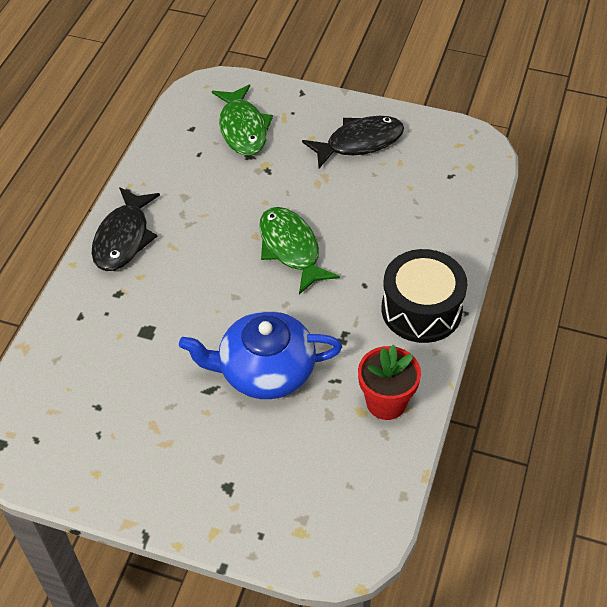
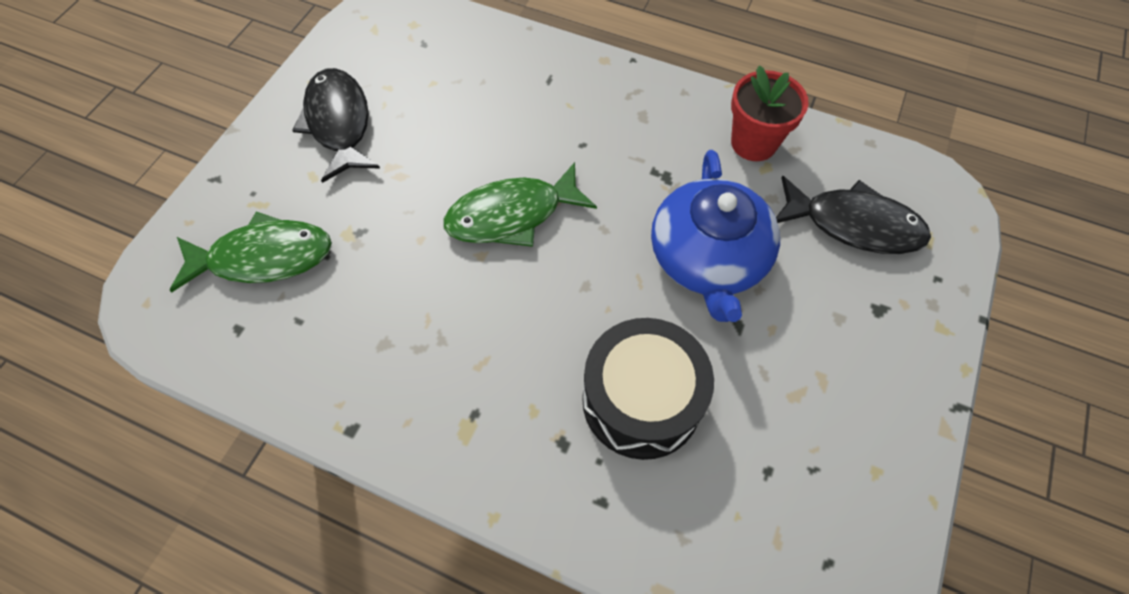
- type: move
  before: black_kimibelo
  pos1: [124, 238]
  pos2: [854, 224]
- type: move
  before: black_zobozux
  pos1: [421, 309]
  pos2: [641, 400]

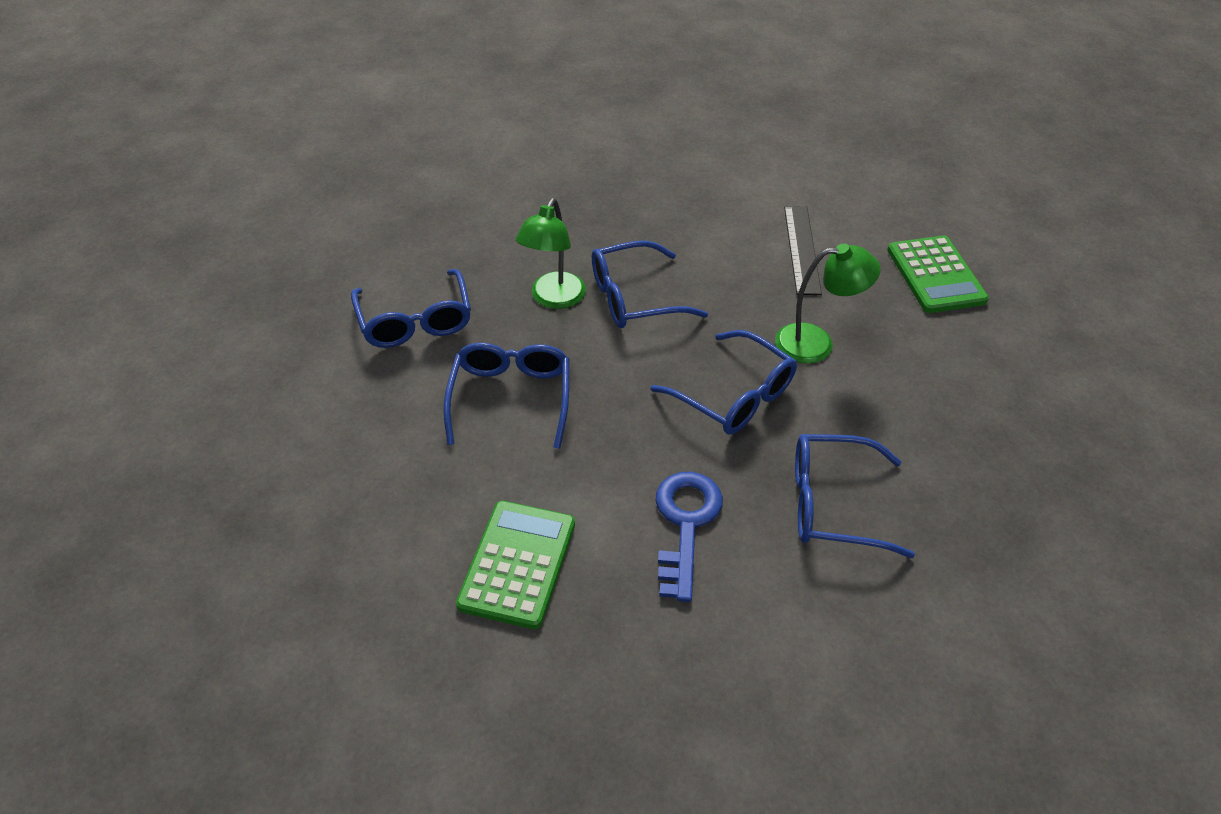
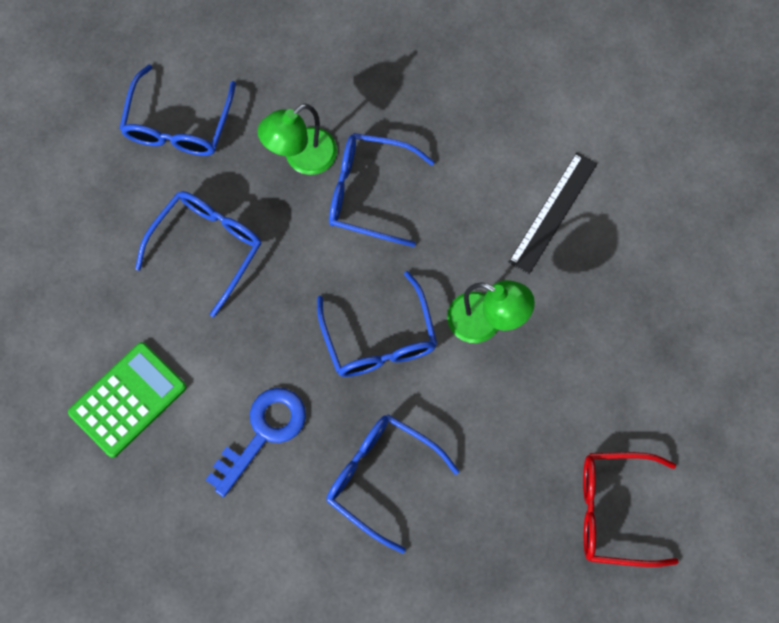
- type: delete
  before: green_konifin
  pos1: [935, 275]
- type: insert
  after: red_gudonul
  pos2: [614, 511]

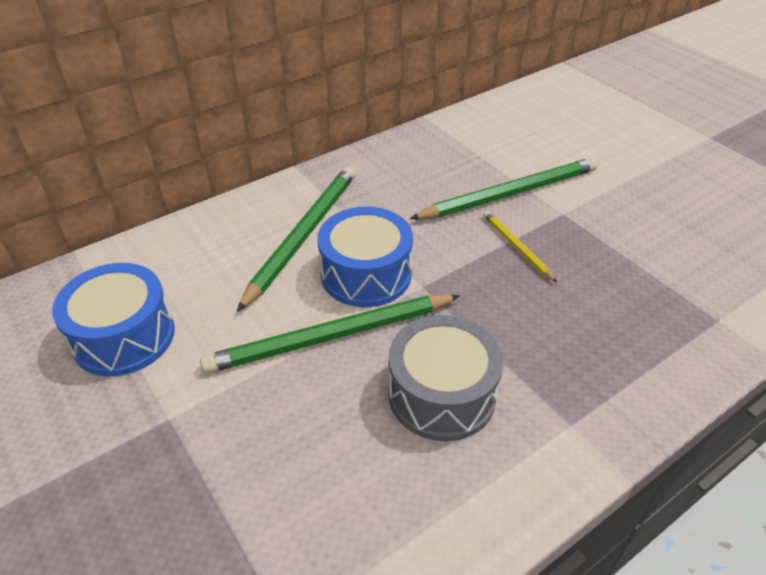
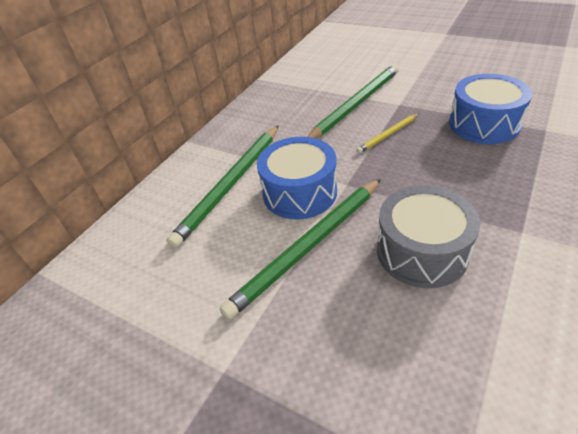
- type: move
  before: blue_zobozux
  pos1: [124, 336]
  pos2: [483, 124]
- type: rotate
  before: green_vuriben
  pos1: [303, 235]
  pos2: [231, 185]
  turn: -150
- type: rotate
  before: yellow_vuriben
  pos1: [516, 247]
  pos2: [388, 135]
  turn: -75

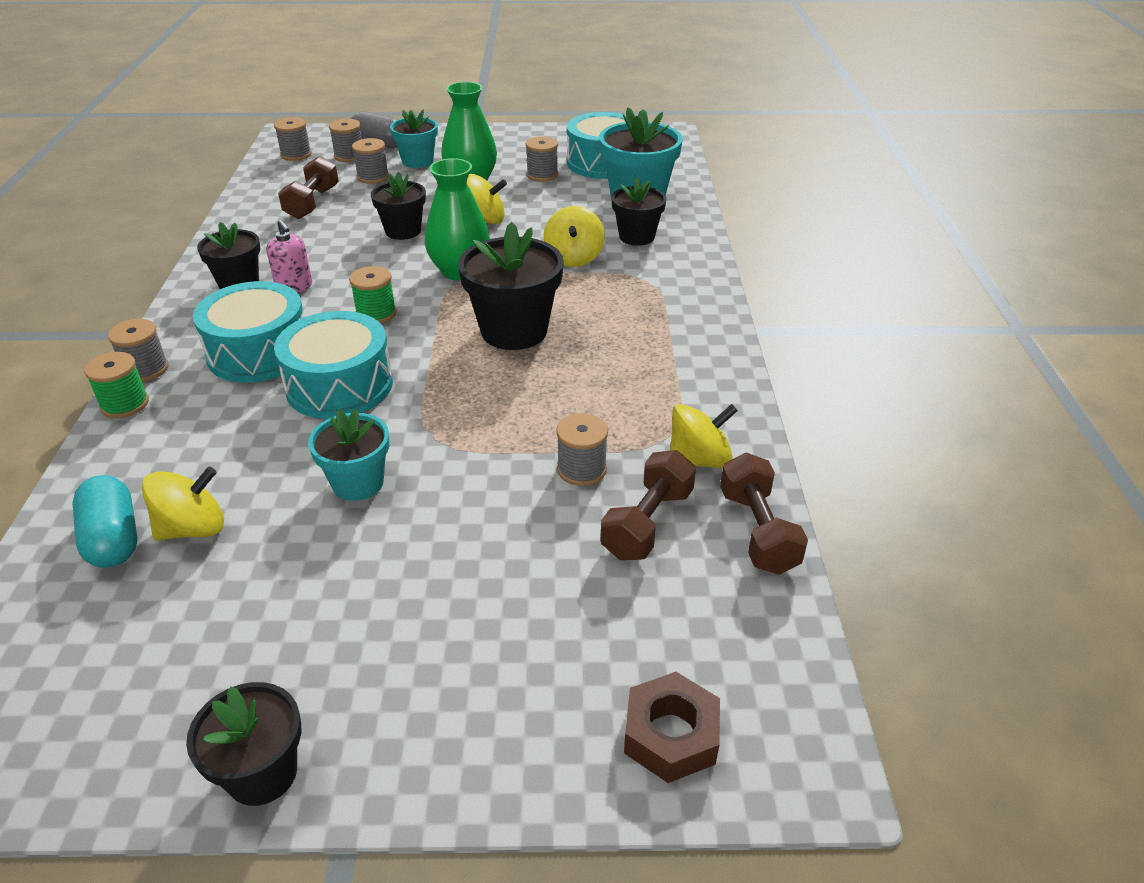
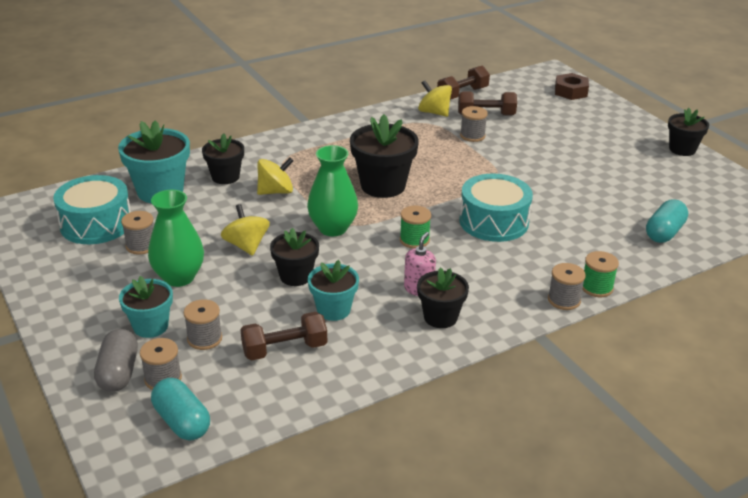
- type: delete
  before: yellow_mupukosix
  pos1: [193, 528]
- type: delete
  before: turquoise_zobozux
  pos1: [259, 352]
- type: move
  before: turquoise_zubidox
  pos1: [358, 483]
  pos2: [333, 310]
- type: replace
  before: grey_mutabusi
  after: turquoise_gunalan
  pos1: [296, 154]
  pos2: [182, 422]

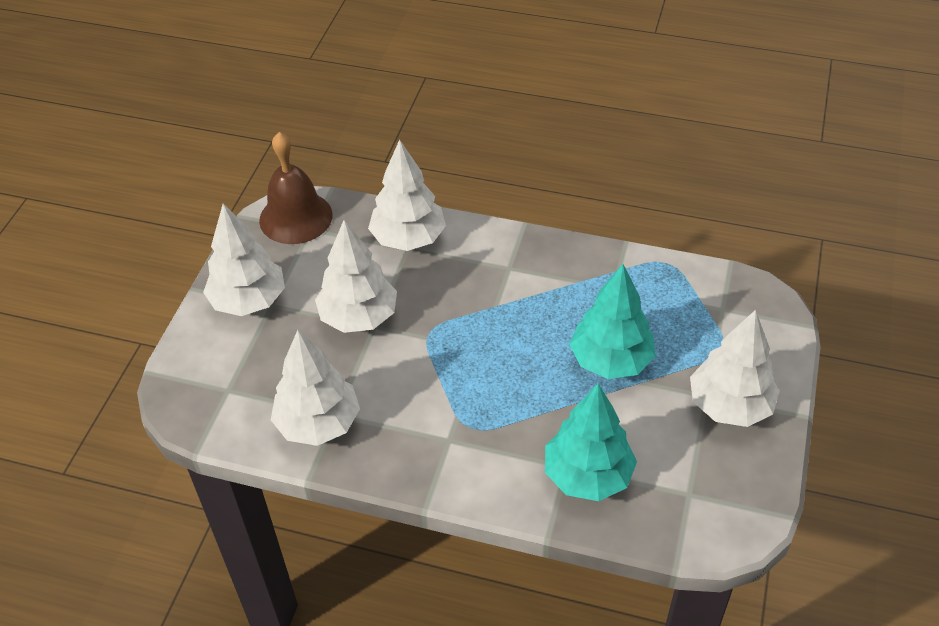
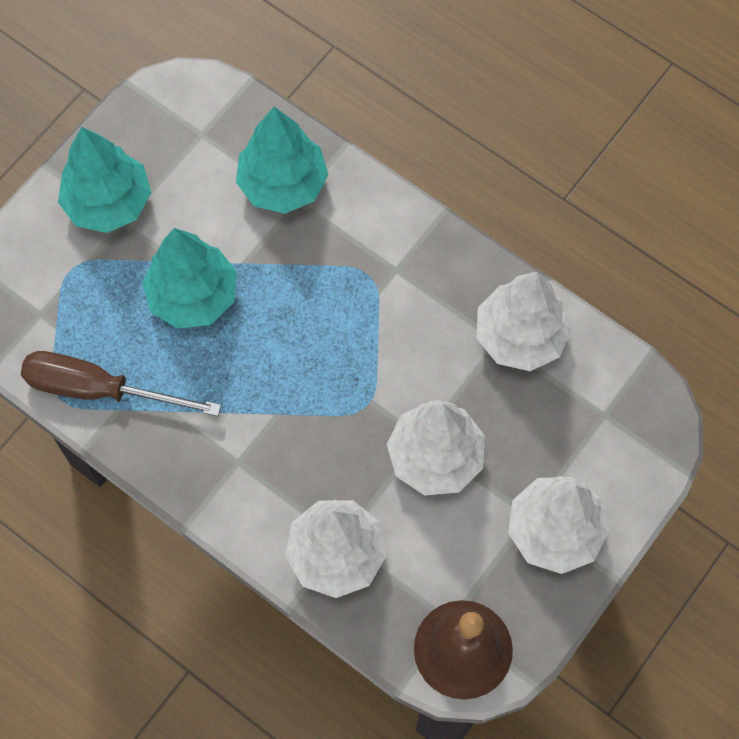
- type: insert
  after: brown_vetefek
  pos2: [99, 389]
- type: recolor
  before: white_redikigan
  after: turquoise_redikigan
  pos1: [729, 406]
  pos2: [108, 202]

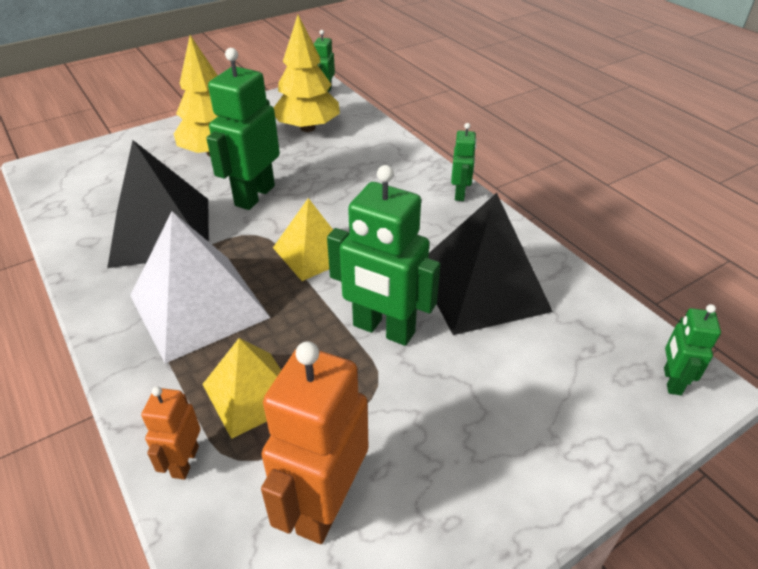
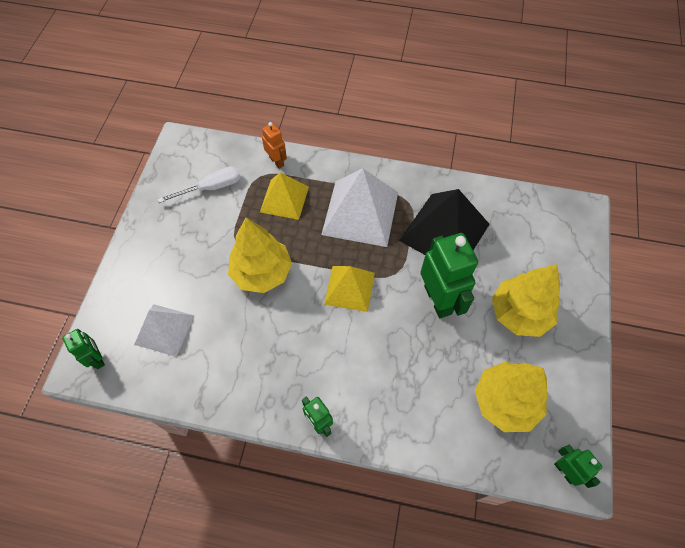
- type: delete
  before: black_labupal
  pos1: [481, 287]
- type: insert
  after: white_labupal
  pos2: [164, 330]
- type: replace
  before: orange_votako
  after: white_vetefek
  pos1: [324, 505]
  pos2: [211, 187]
- type: replace
  before: green_votako
  after: yellow_redikigan
  pos1: [383, 329]
  pos2: [262, 272]

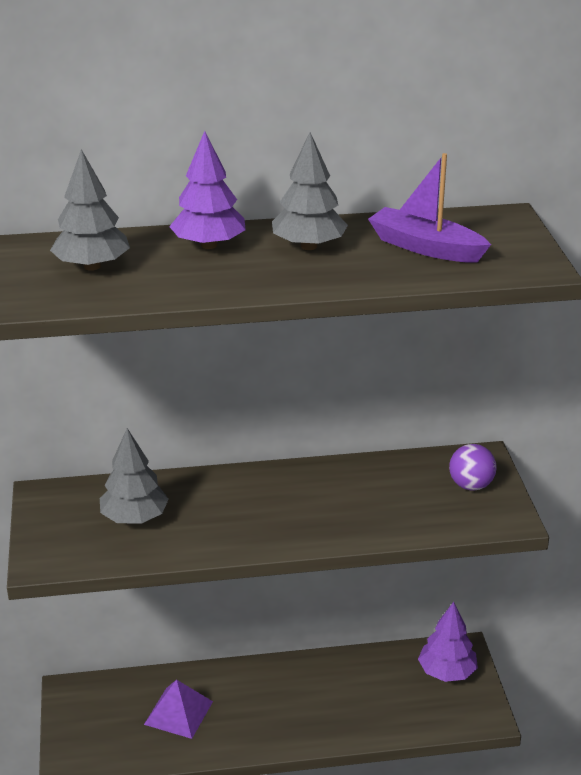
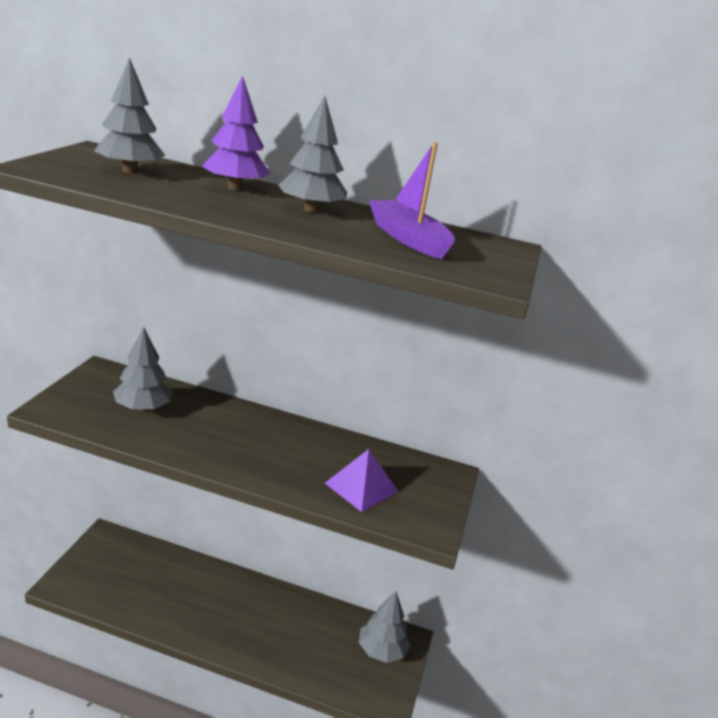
- type: delete
  before: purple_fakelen
  pos1: [471, 485]
- type: move
  before: purple_labupal
  pos1: [178, 712]
  pos2: [361, 487]
- type: recolor
  before: purple_redikigan
  after: grey_redikigan
  pos1: [446, 672]
  pos2: [381, 650]

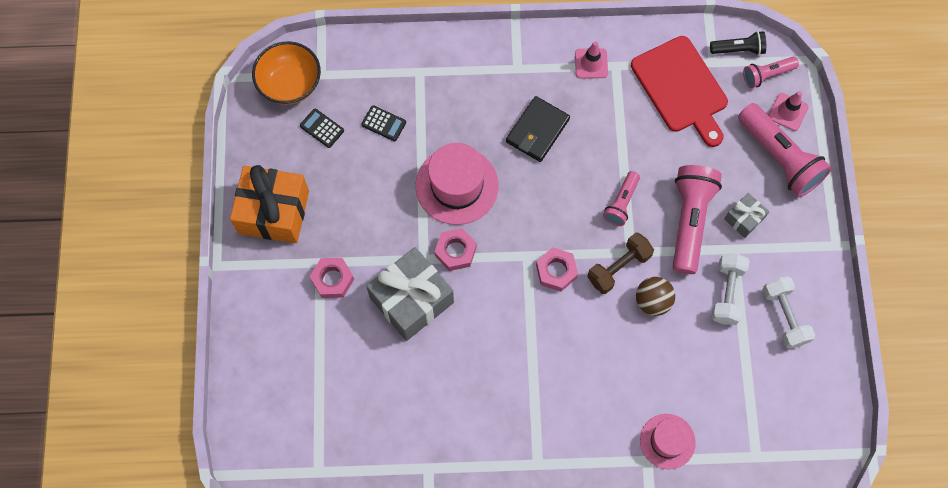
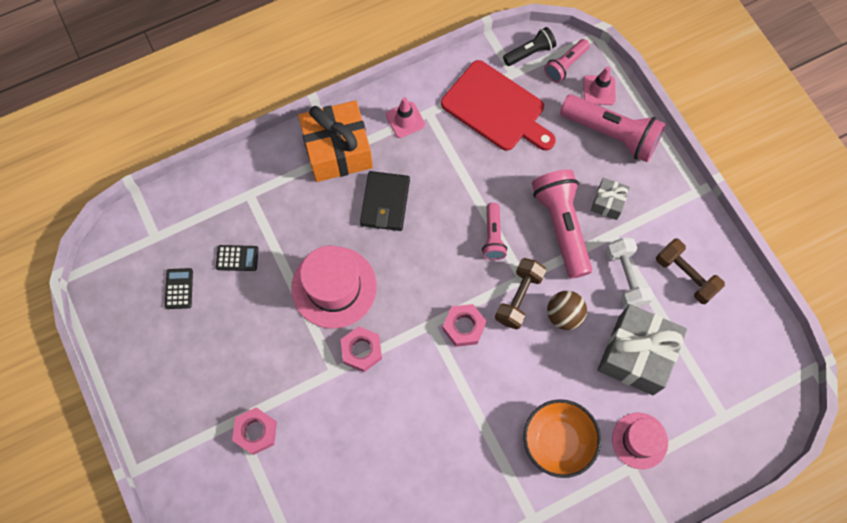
- type: move
  before: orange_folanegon
  pos1: [274, 212]
  pos2: [338, 150]
- type: move
  before: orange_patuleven
  pos1: [290, 84]
  pos2: [557, 441]
- type: move
  before: grey_folanegon
  pos1: [412, 300]
  pos2: [636, 355]
- type: recolor
  before: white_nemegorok
  after: brown_nemegorok
  pos1: [784, 316]
  pos2: [685, 275]
- type: rotate
  before: black_konifin
  pos1: [322, 128]
  pos2: [179, 288]
  turn: 75

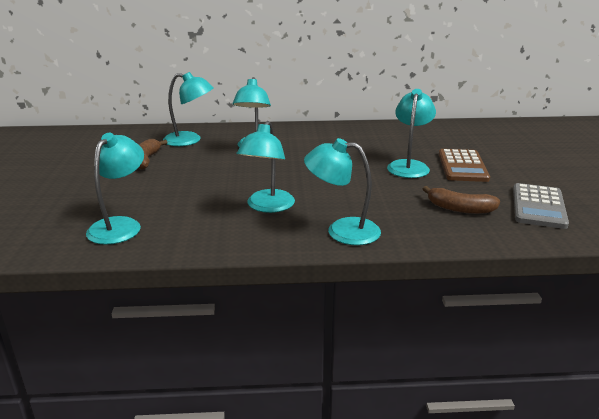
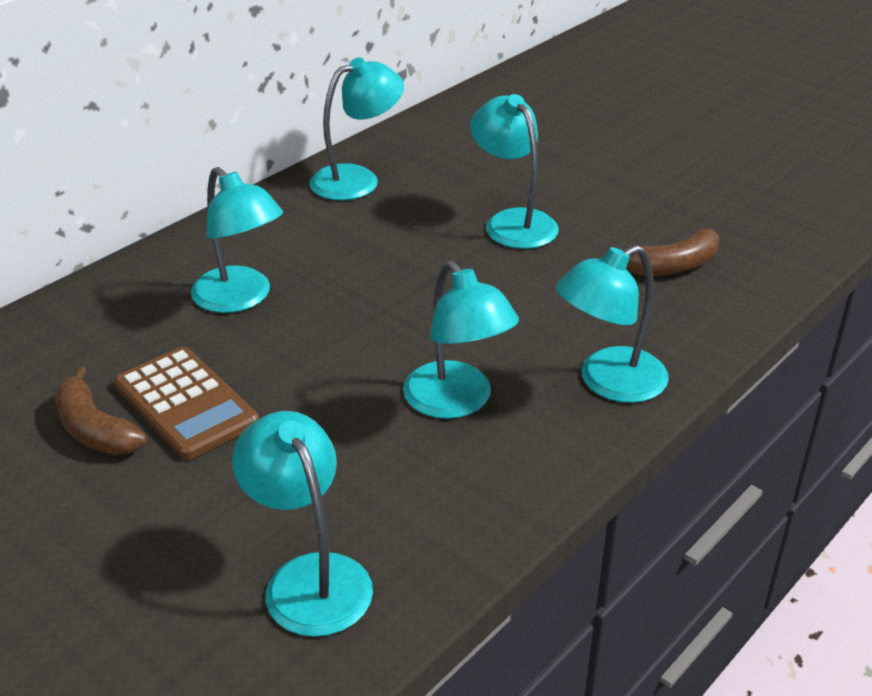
- type: delete
  before: grey_konifin
  pos1: [538, 206]
- type: move
  before: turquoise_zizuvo
  pos1: [190, 140]
  pos2: [357, 179]
- type: move
  before: brown_konifin
  pos1: [462, 166]
  pos2: [186, 404]

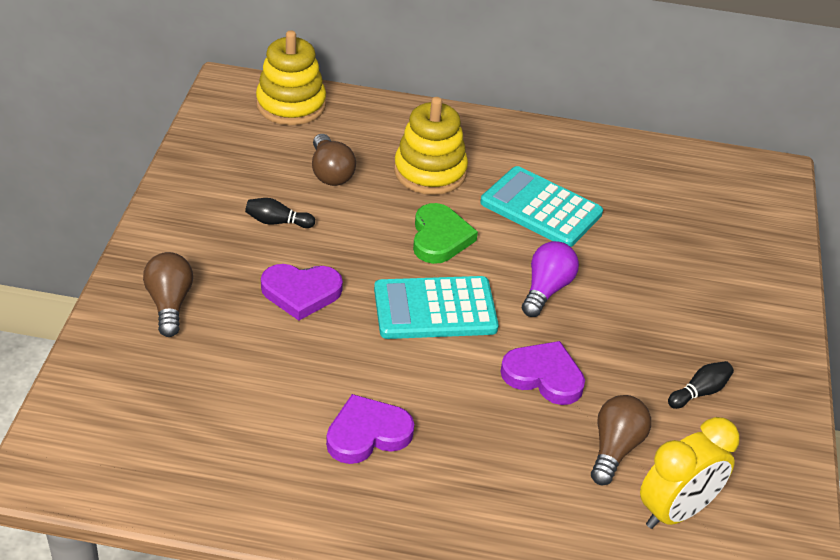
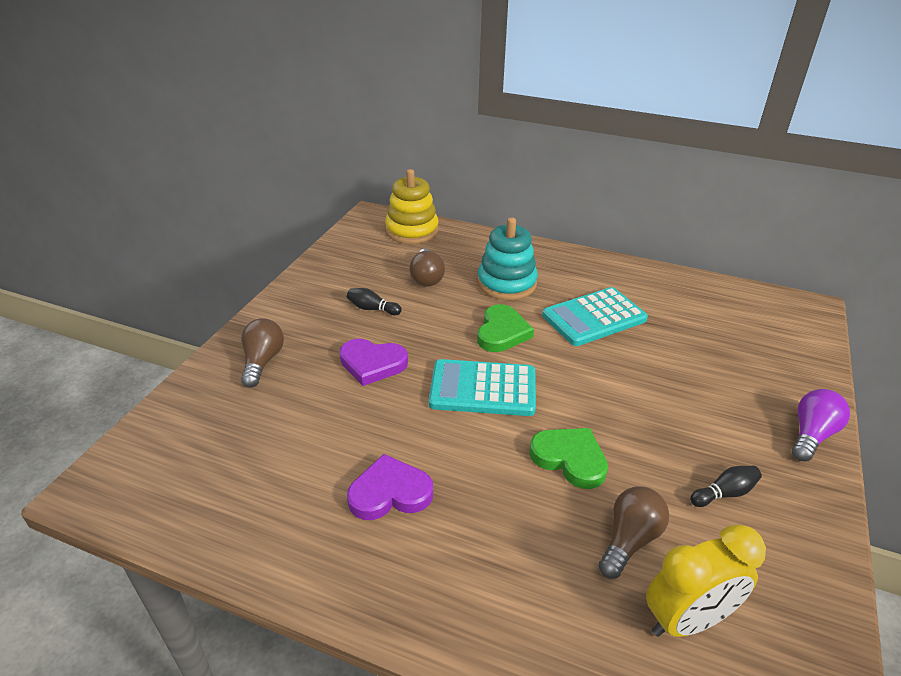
- type: move
  before: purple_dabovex
  pos1: [546, 289]
  pos2: [811, 435]
- type: recolor
  before: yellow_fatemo
  after: turquoise_fatemo
  pos1: [430, 172]
  pos2: [506, 283]
- type: recolor
  before: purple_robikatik
  after: green_robikatik
  pos1: [543, 376]
  pos2: [570, 459]
- type: rotate
  before: turquoise_konifin
  pos1: [541, 208]
  pos2: [594, 317]
  turn: -75

